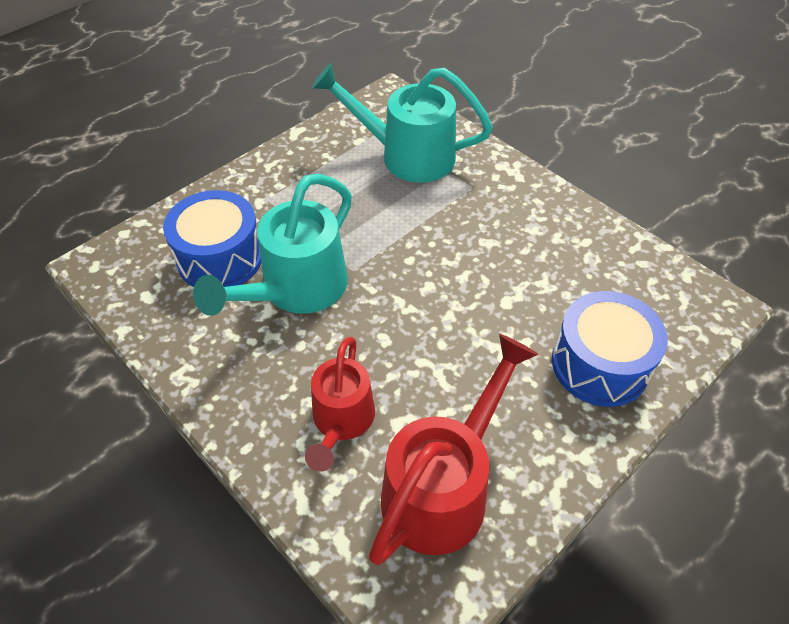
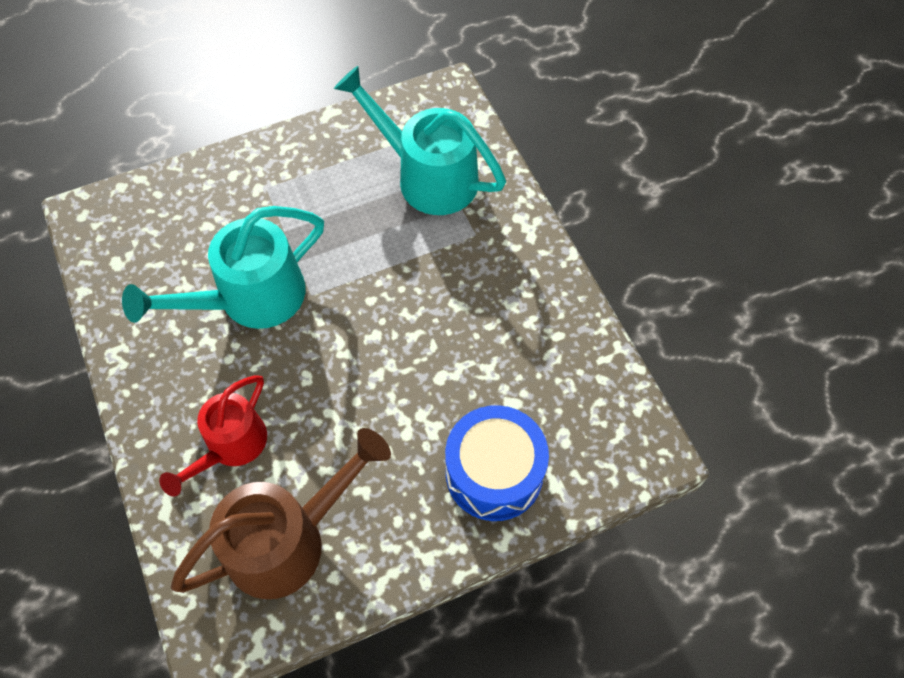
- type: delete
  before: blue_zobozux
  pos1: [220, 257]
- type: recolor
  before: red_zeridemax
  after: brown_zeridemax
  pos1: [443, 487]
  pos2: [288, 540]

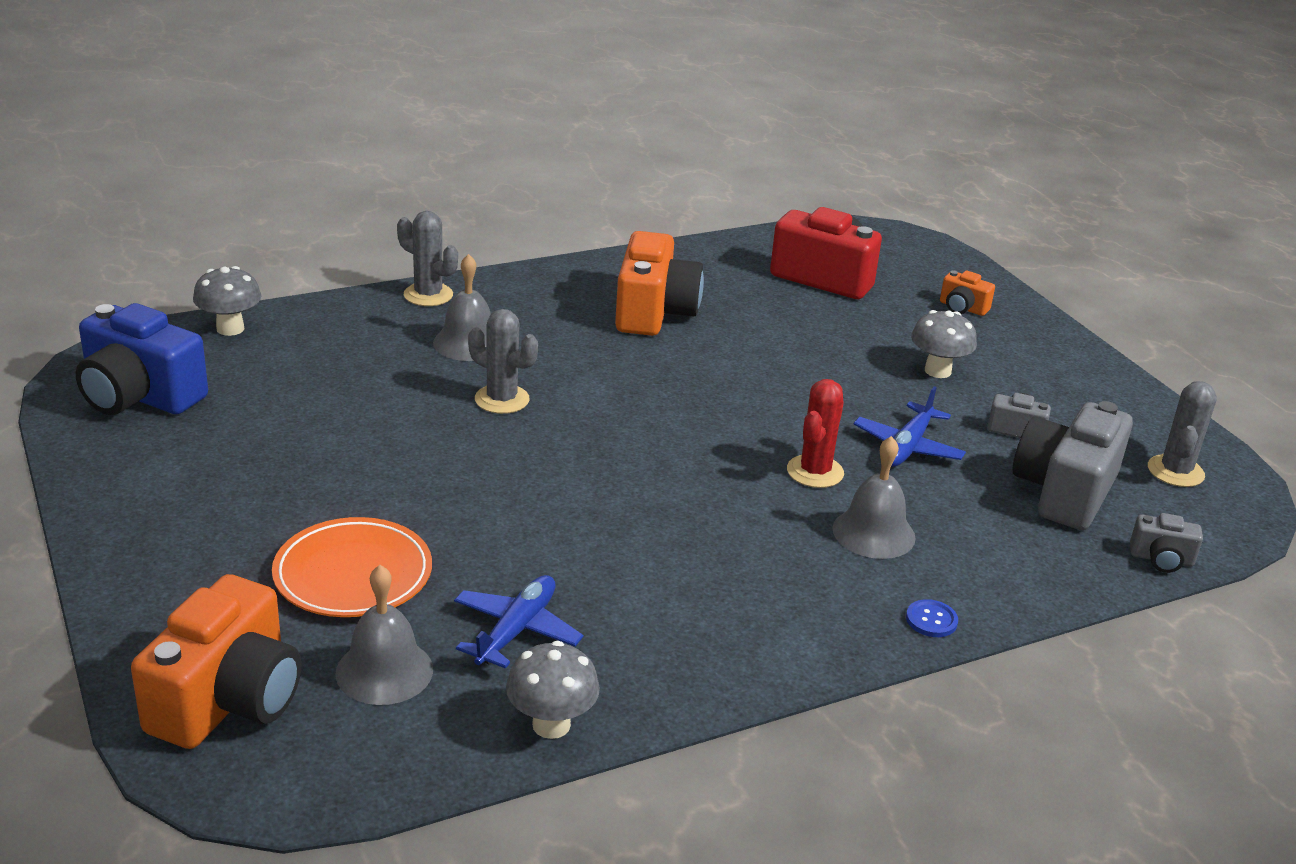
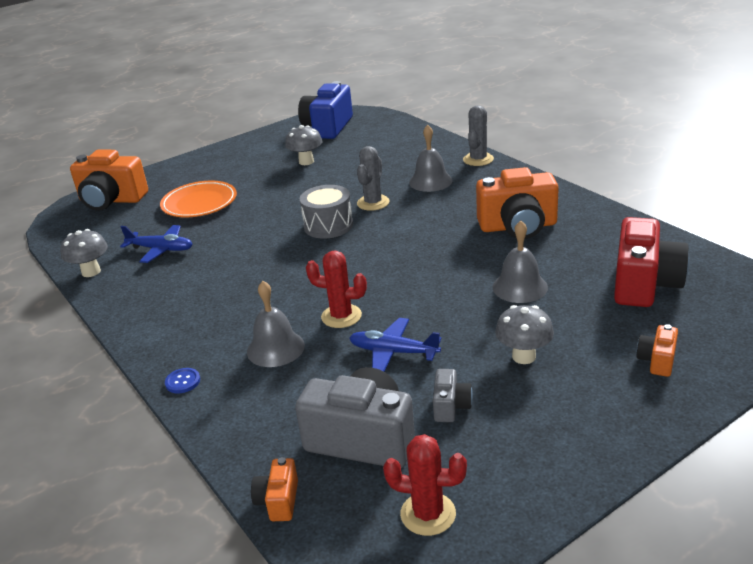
- type: insert
  after: grey_zobozux
  pos2: [328, 225]
- type: move
  before: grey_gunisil
  pos1: [230, 328]
  pos2: [306, 162]
- type: move
  before: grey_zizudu
  pos1: [384, 671]
  pos2: [520, 287]
- type: recolor
  before: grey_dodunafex
  after: orange_dodunafex
  pos1: [1161, 559]
  pos2: [278, 501]
- type: recolor
  before: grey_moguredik
  after: red_moguredik
  pos1: [1175, 471]
  pos2: [428, 514]

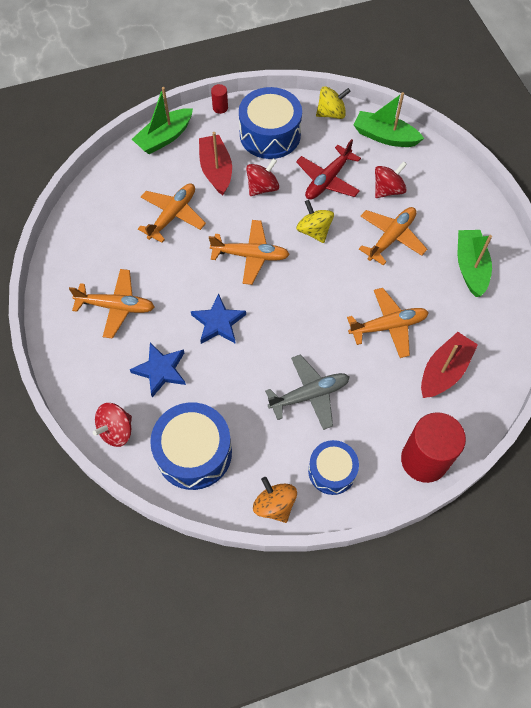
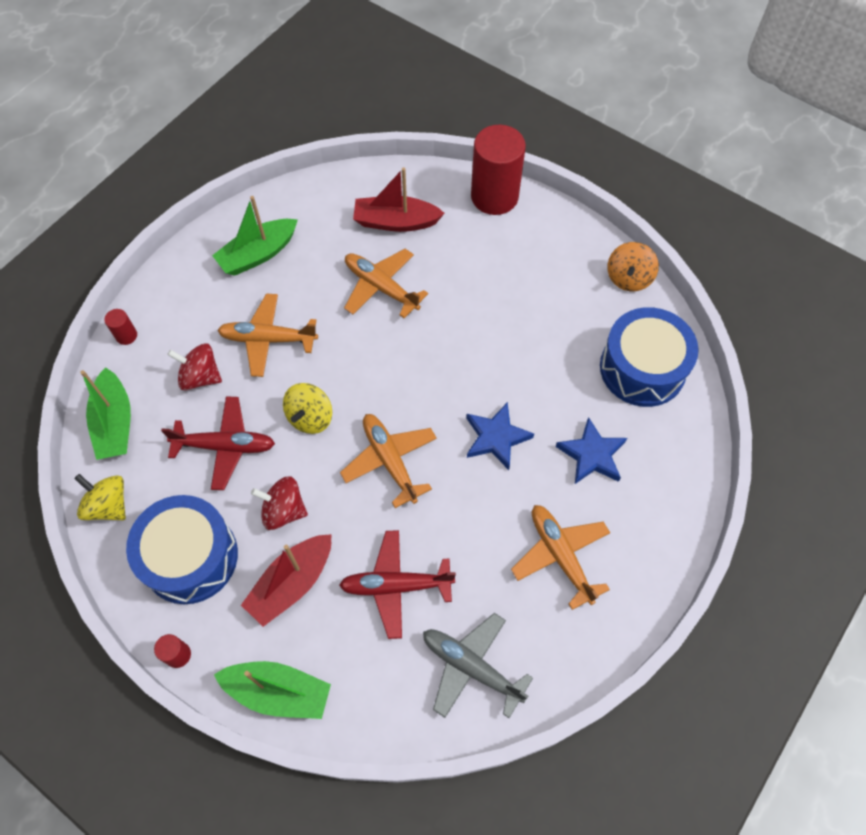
- type: delete
  before: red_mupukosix
  pos1: [116, 430]
- type: delete
  before: blue_zobozux
  pos1: [332, 471]
- type: insert
  after: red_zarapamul
  pos2: [126, 335]
- type: move
  before: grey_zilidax
  pos1: [310, 395]
  pos2: [471, 667]
- type: recolor
  before: orange_zilidax
  after: red_zilidax
  pos1: [173, 215]
  pos2: [395, 585]

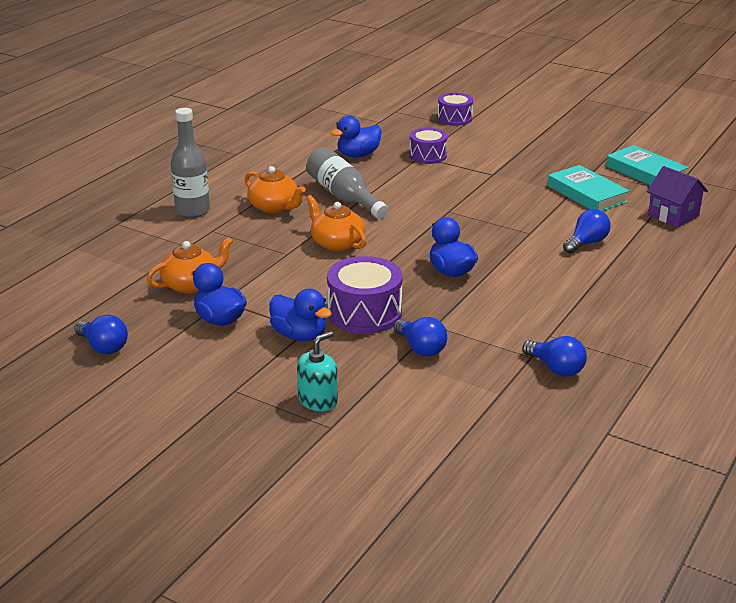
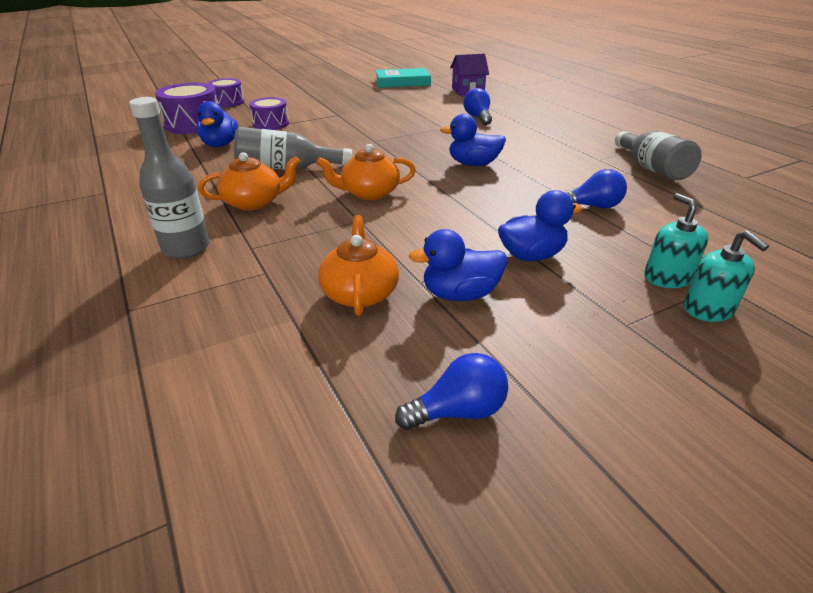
- type: delete
  before: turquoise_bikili
  pos1: [586, 194]
- type: insert
  after: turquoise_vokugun
  pos2: [708, 309]
- type: move
  before: purple_zobozux
  pos1: [364, 313]
  pos2: [193, 124]
- type: replace
  before: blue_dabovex
  after: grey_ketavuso
  pos1: [556, 368]
  pos2: [650, 169]

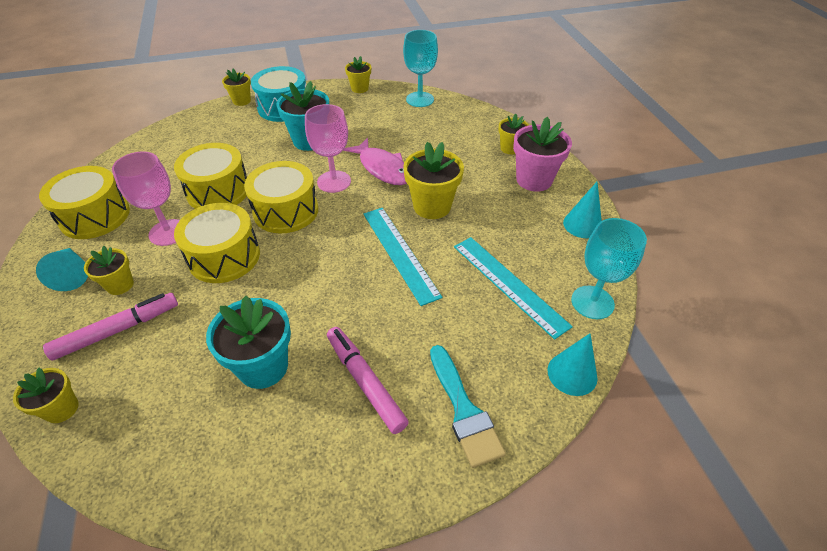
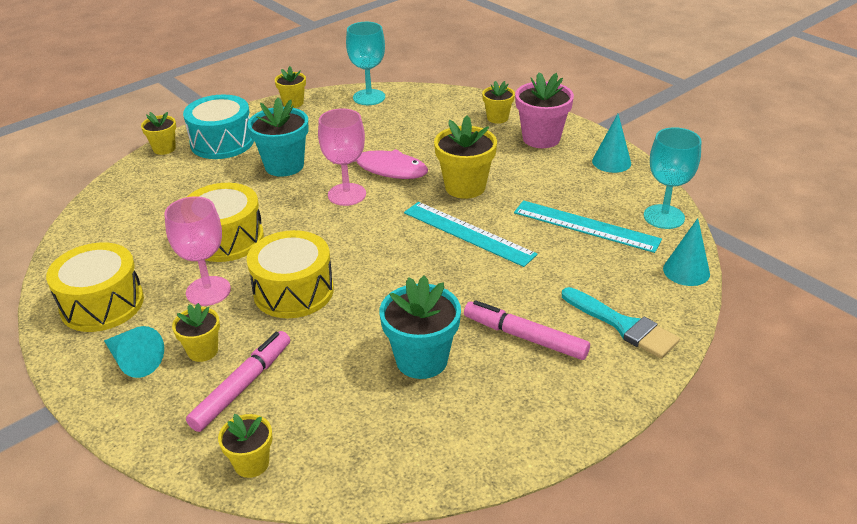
- type: delete
  before: yellow_zobozux
  pos1: [286, 211]

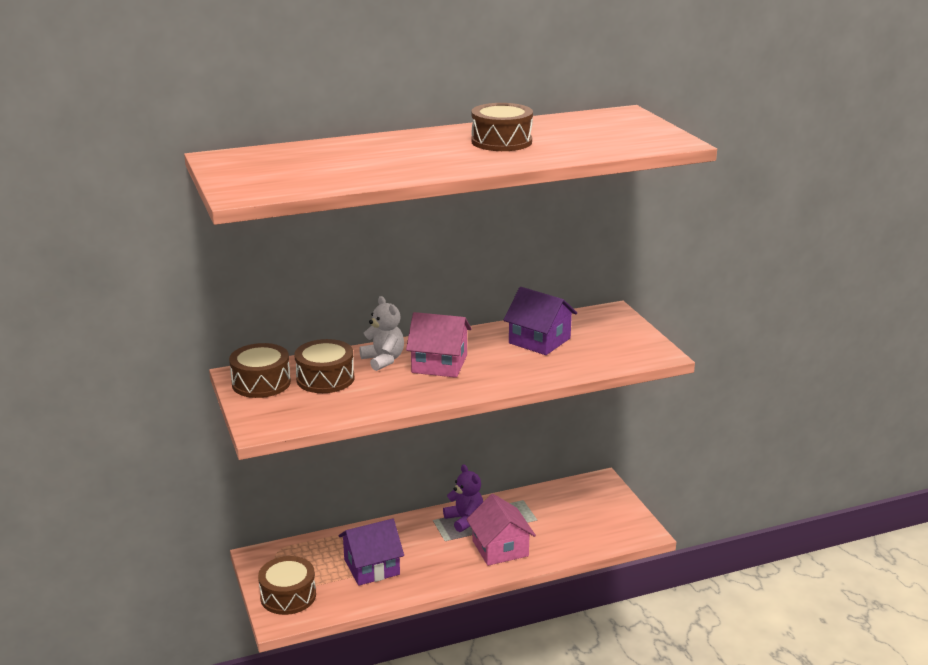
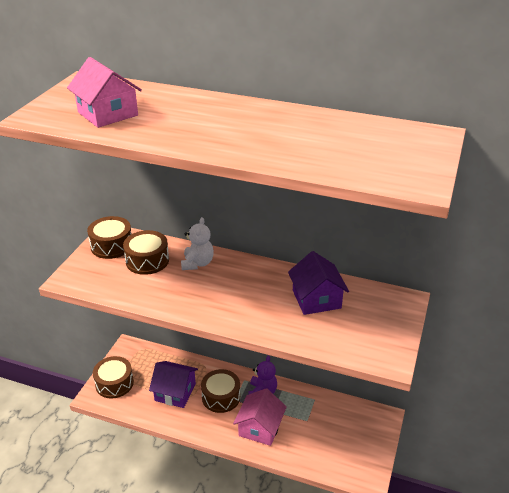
- type: move
  before: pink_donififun
  pos1: [439, 364]
  pos2: [108, 114]
- type: move
  before: brown_zobozux
  pos1: [501, 141]
  pos2: [221, 397]

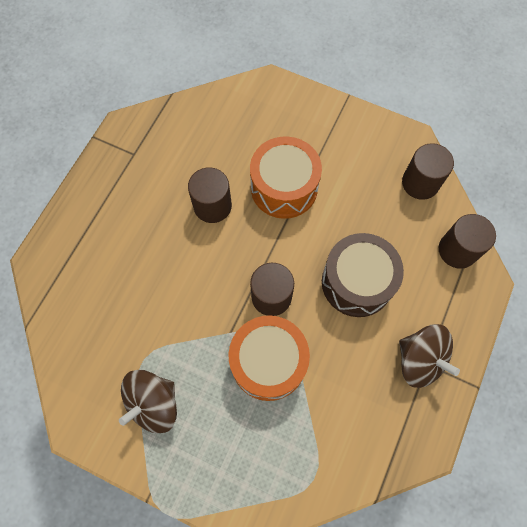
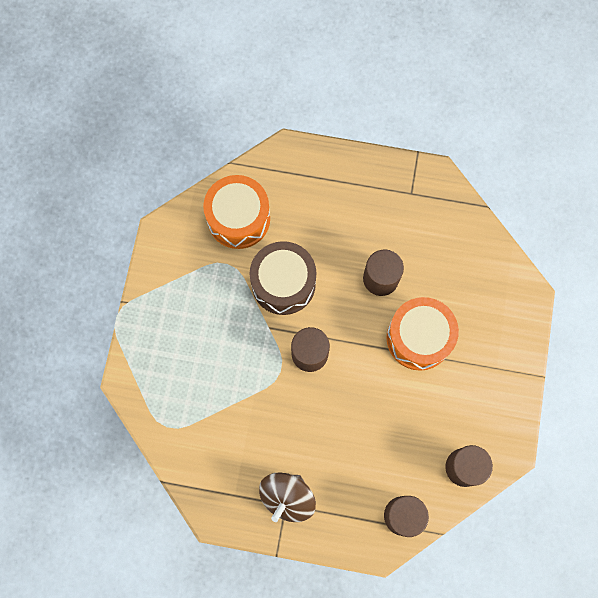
- type: delete
  before: brown_mupukosix
  pos1: [153, 403]
- type: move
  before: orange_zobozux
  pos1: [268, 362]
  pos2: [238, 218]
- type: move
  before: brown_zobozux
  pos1: [357, 282]
  pos2: [283, 283]

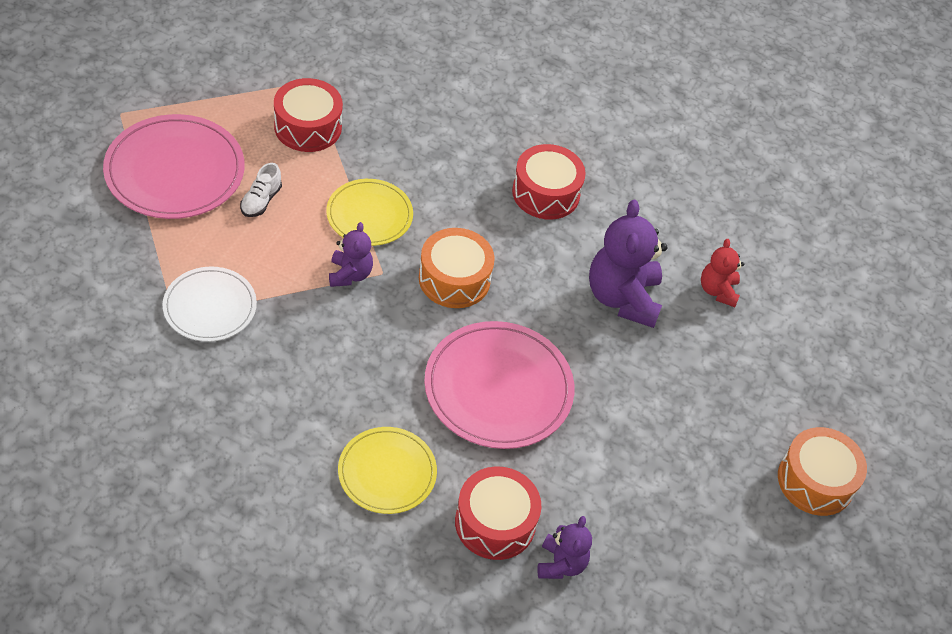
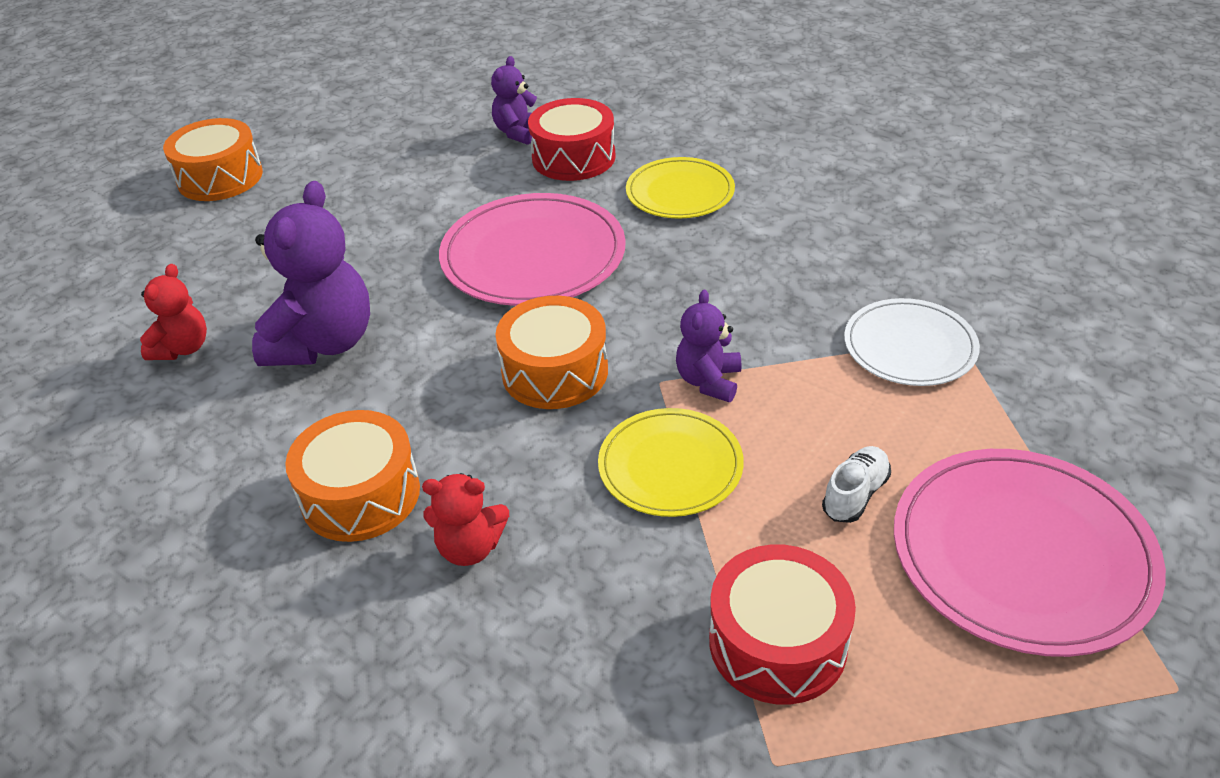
- type: insert
  after: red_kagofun
  pos2: [470, 548]
- type: recolor
  before: red_zobozux
  after: orange_zobozux
  pos1: [545, 193]
  pos2: [360, 494]

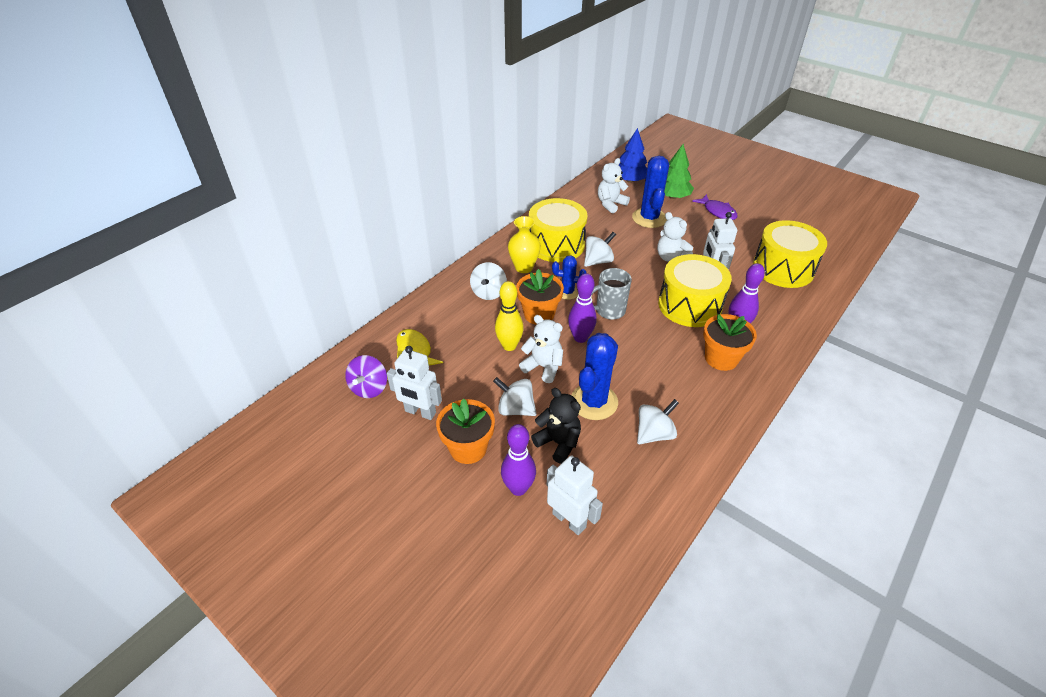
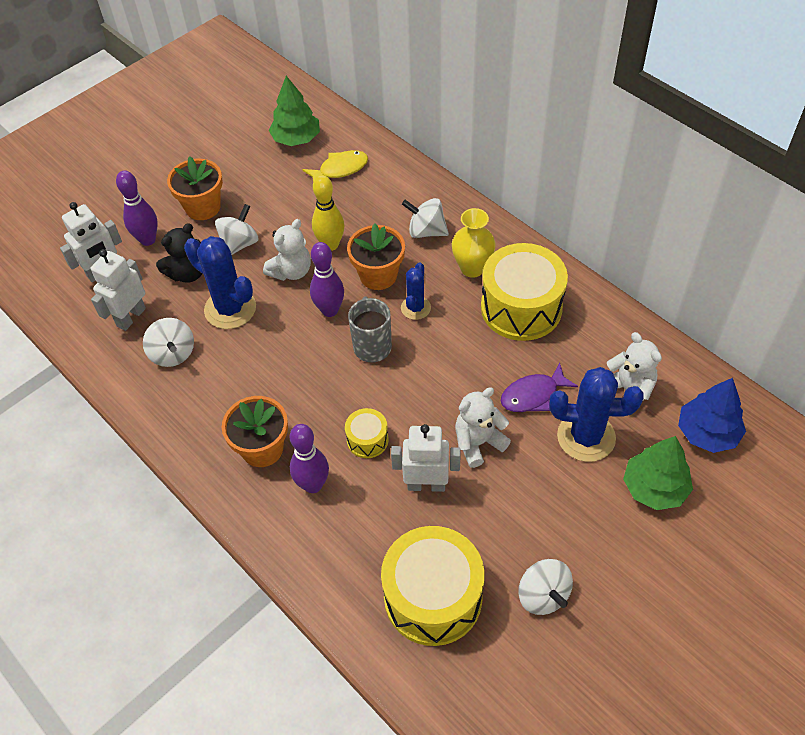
- type: move
  before: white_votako
  pos1: [420, 412]
  pos2: [131, 317]
- type: move
  before: white_mupukosix
  pos1: [598, 261]
  pos2: [543, 595]
- type: move
  before: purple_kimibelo
  pos1: [717, 212]
  pos2: [533, 395]
- type: replace
  before: purple_mupukosix
  after: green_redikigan
  pos1: [369, 388]
  pos2: [296, 139]
- type: resize
  before: yellow_zobozux
  pos1: [689, 305]
  pos2: [367, 440]
  scale: 0.47

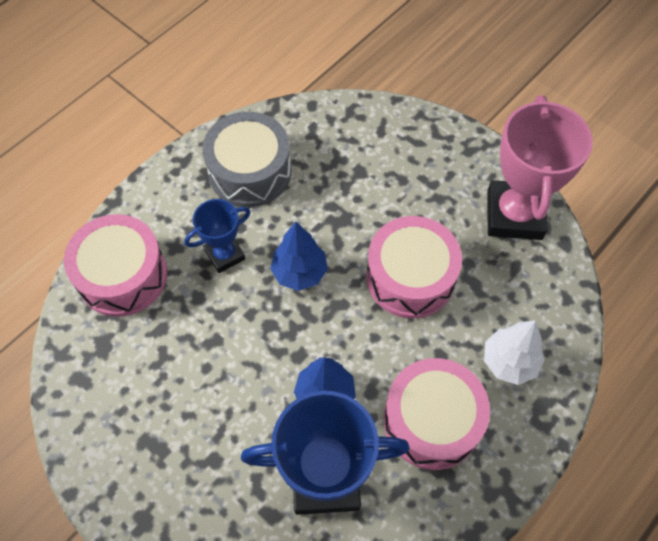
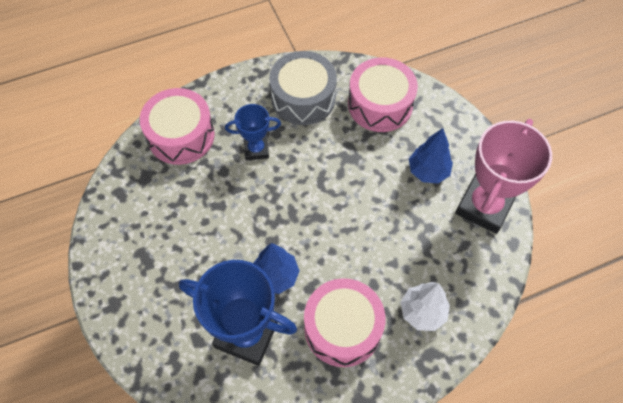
- type: move
  before: blue_redikigan
  pos1: [299, 272]
  pos2: [428, 171]
- type: move
  before: pink_zobozux
  pos1: [410, 277]
  pos2: [380, 104]

